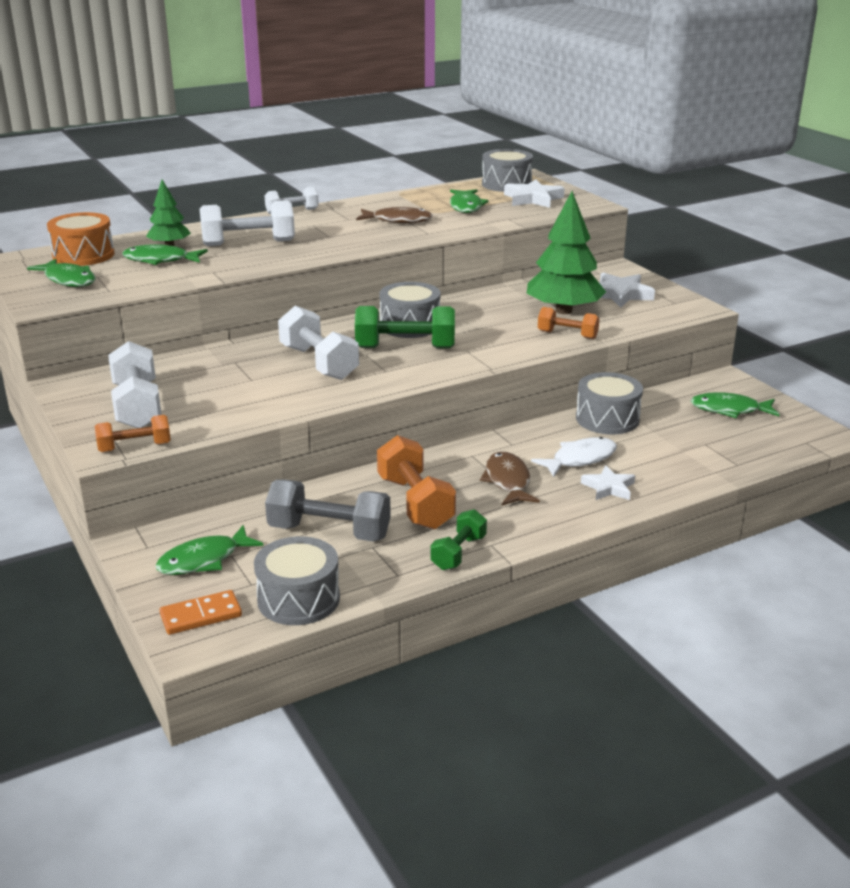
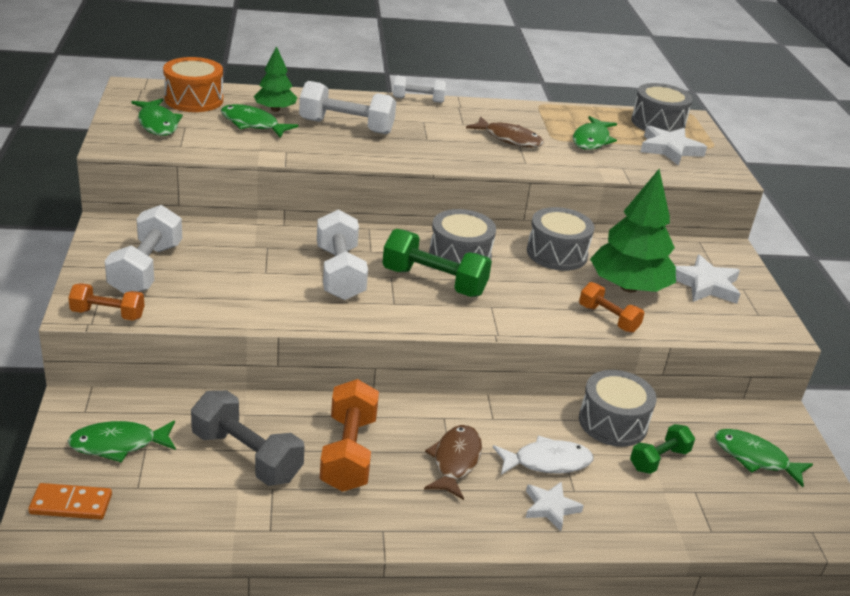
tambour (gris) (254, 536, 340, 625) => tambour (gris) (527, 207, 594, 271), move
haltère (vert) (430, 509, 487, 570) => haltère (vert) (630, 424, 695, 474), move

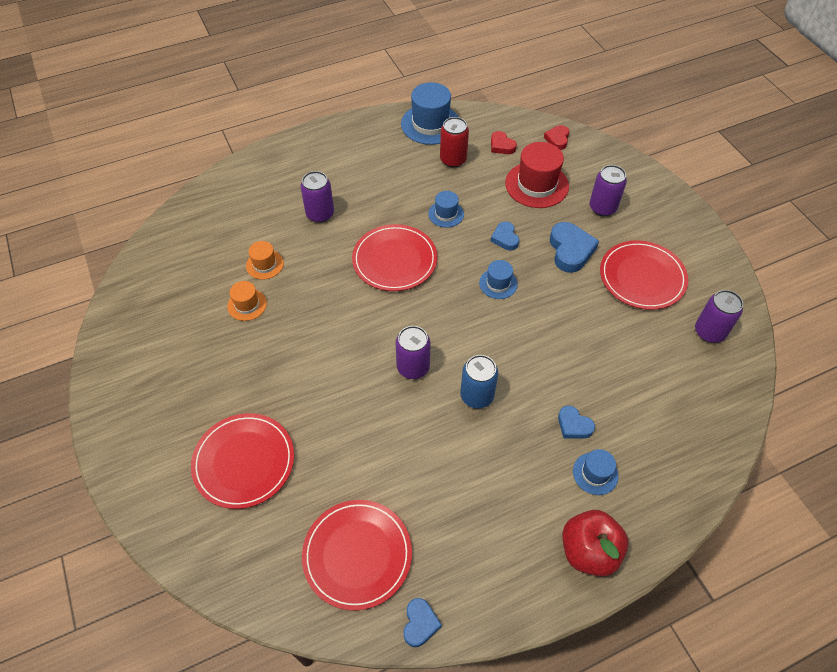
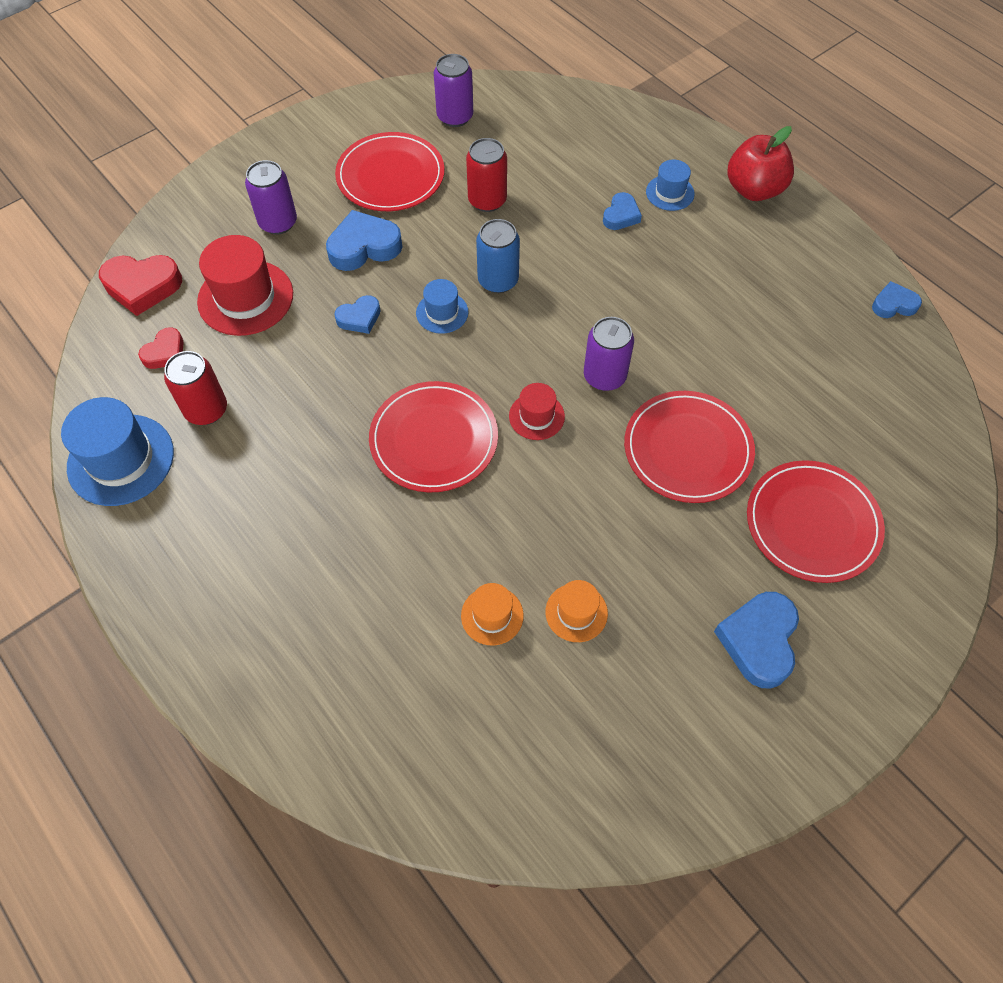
cœur (rouge) (544, 125, 569, 150) => cœur (rouge) (99, 255, 182, 316), x1.69
nothing => canette (rouge) (466, 138, 507, 212)
canette (bleu) (460, 355, 498, 409) => canette (bleu) (476, 219, 520, 293), move
nothing => chapeau (rouge) (509, 383, 565, 440)
assiette (rouge) (302, 500, 412, 611) => assiette (rouge) (624, 391, 755, 503), move
nothing => cœur (bleu) (714, 592, 799, 689)
canette (violet) (301, 171, 334, 223) => nothing
chapeau (bleu) (428, 191, 464, 228) => nothing

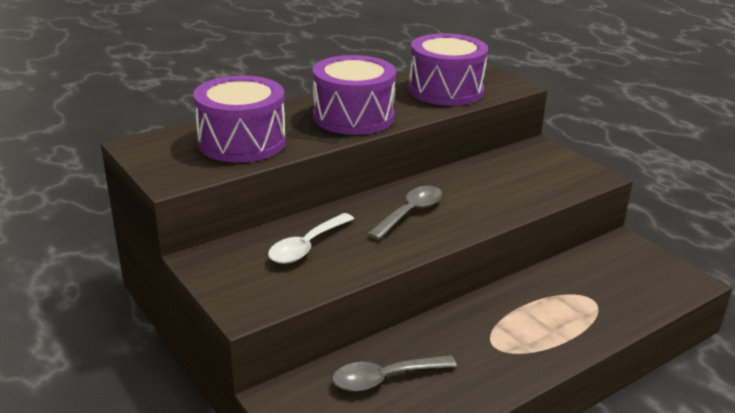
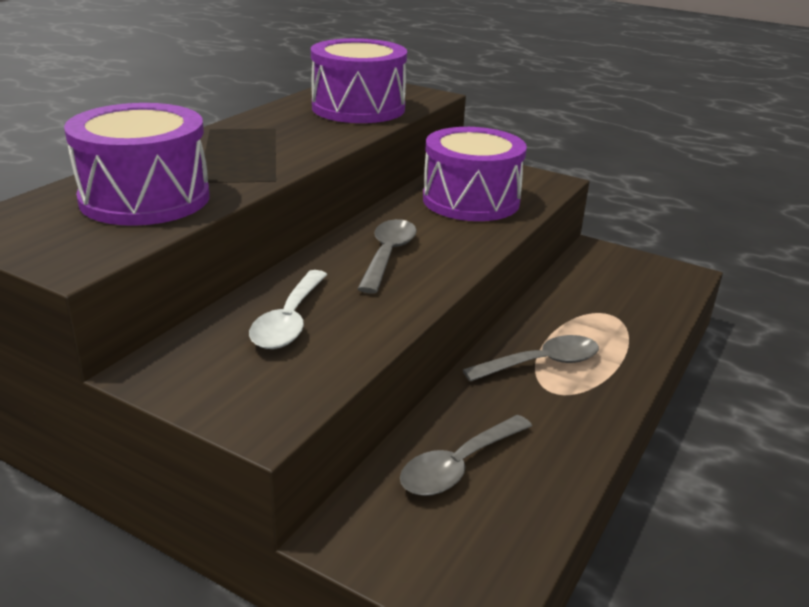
tambour (violet) (313, 55, 396, 135) => tambour (violet) (423, 127, 527, 221), move
nothing => cuillère (gris) (463, 335, 599, 382)

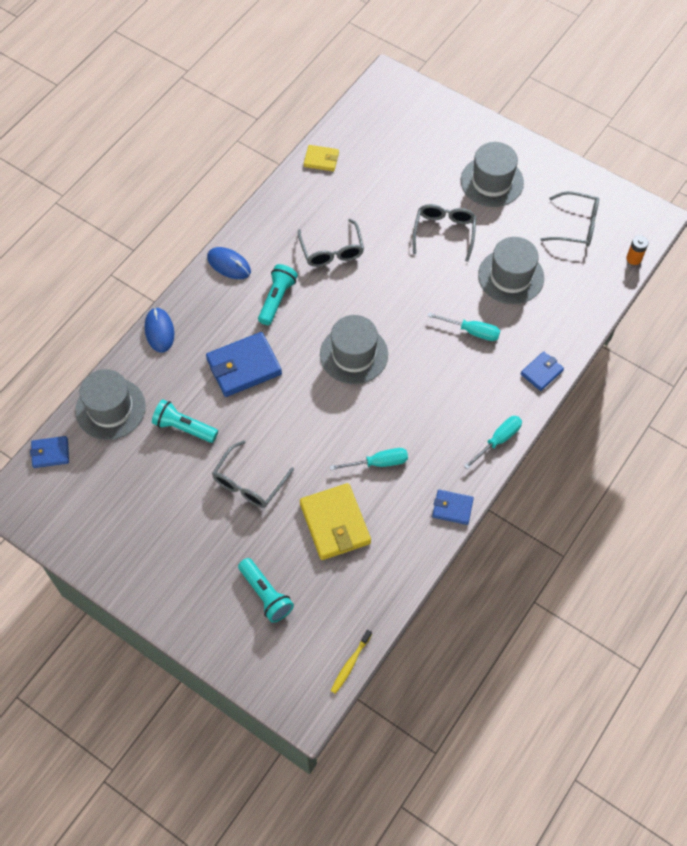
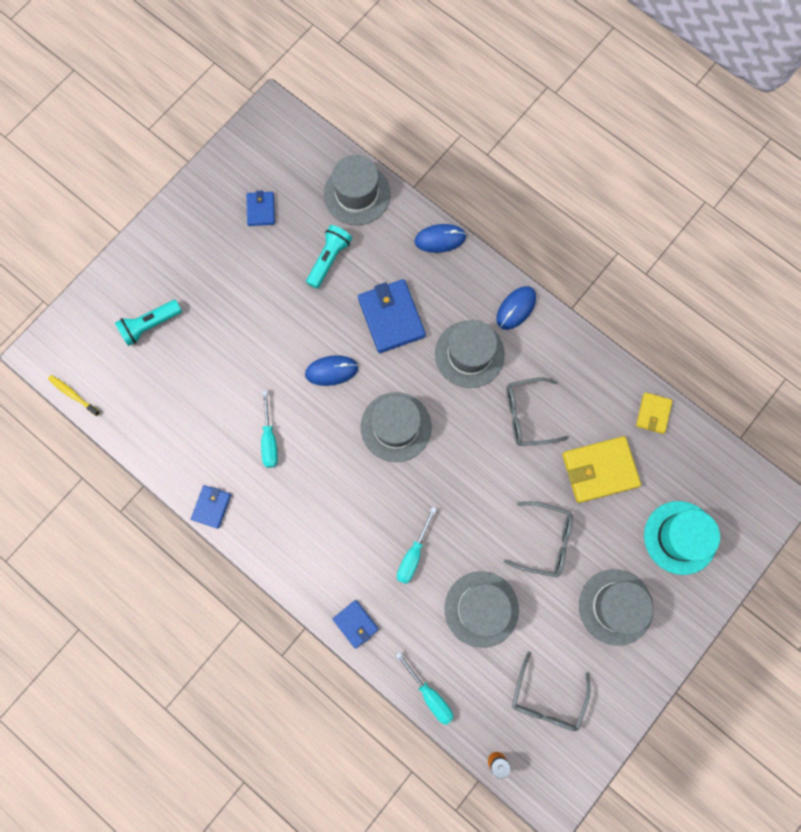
portefeuille (bleu) (30, 436, 69, 468) => portefeuille (bleu) (246, 191, 275, 226), move
nothing => souris (bleu) (305, 355, 358, 386)
tournevis (turquoise) (464, 416, 522, 469) => tournevis (turquoise) (396, 652, 453, 725), move
lampe de poche (turquoise) (258, 264, 298, 325) => chapeau (gris) (435, 320, 505, 388)
portefeuille (jaune) (300, 483, 371, 560) => portefeuille (jaune) (562, 436, 641, 503), move
nothing => chapeau (turquoise) (644, 501, 720, 575)
lunettes (gris) (212, 440, 294, 508) => nothing

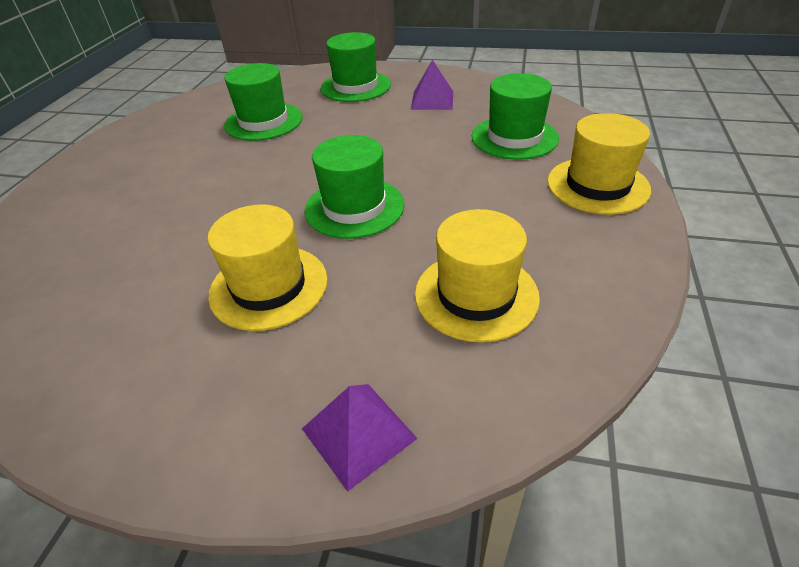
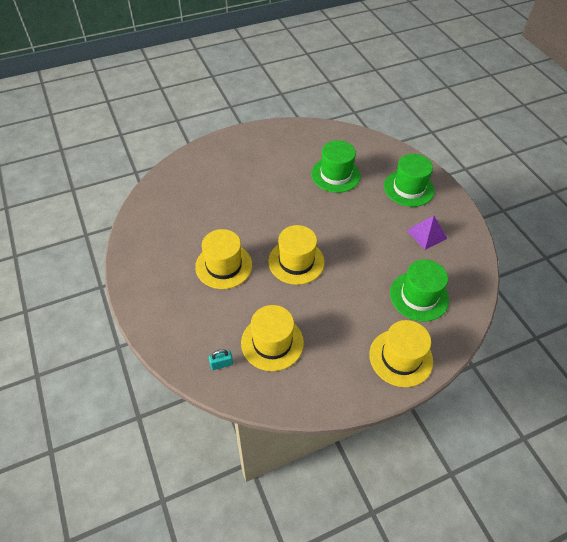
nothing => cadenas (turquoise) (209, 349, 233, 370)
chapeau (vert) (304, 135, 405, 239) => chapeau (jaune) (268, 225, 325, 285)
pyramide (violet) (302, 384, 418, 492) => nothing

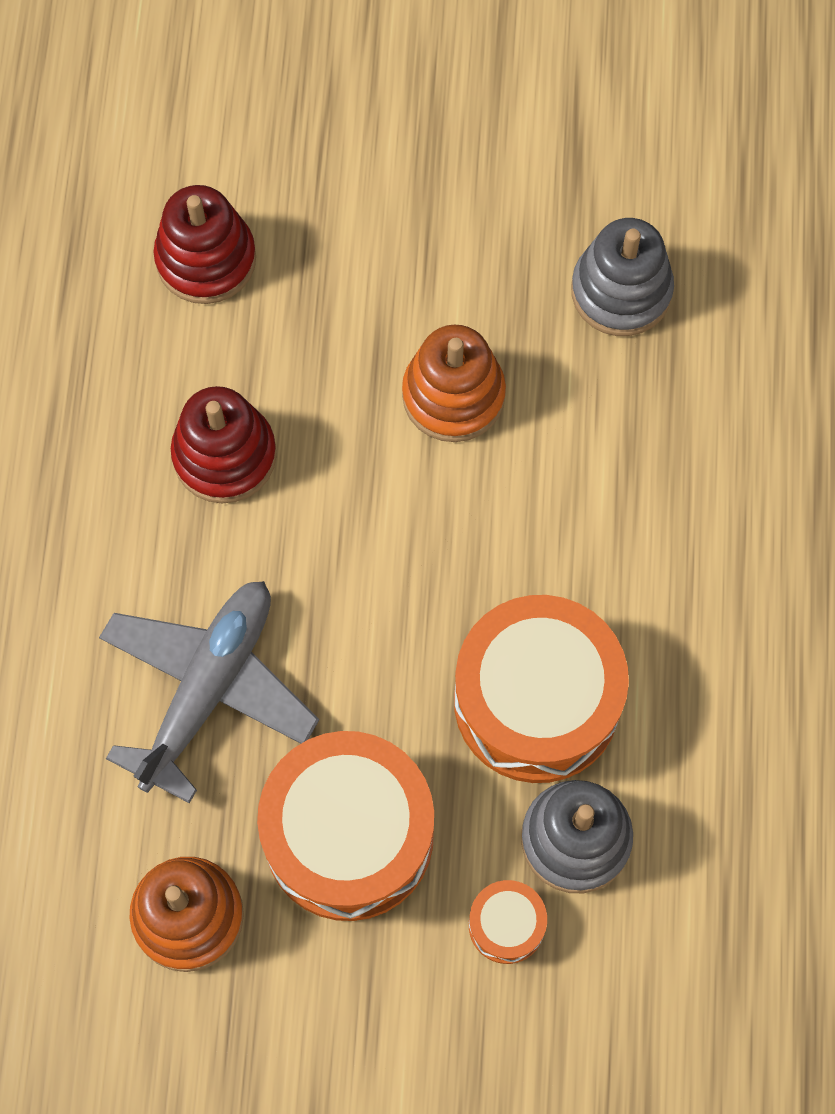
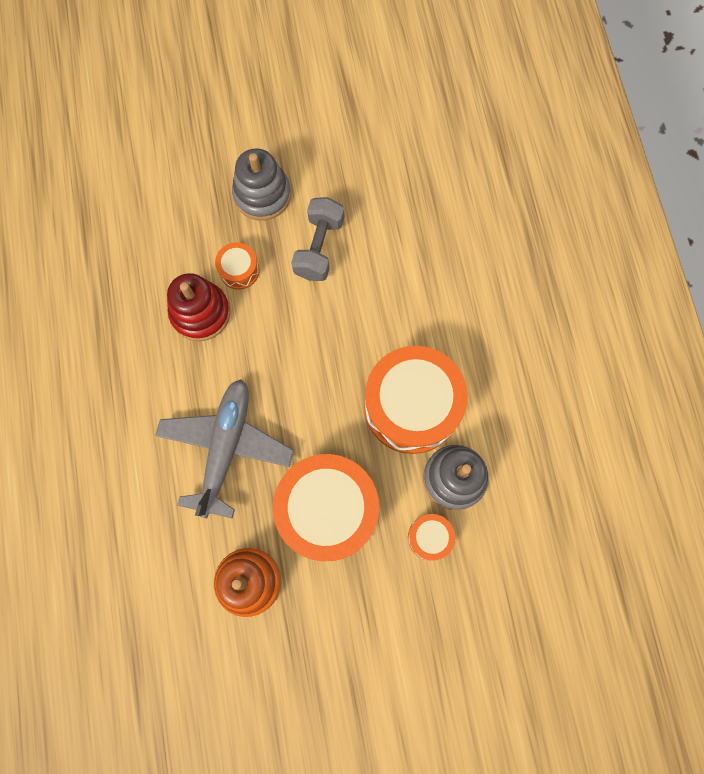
nothing => tambour (orange) (215, 242, 260, 290)
jouet à empiler (gris) (571, 218, 674, 336) => jouet à empiler (gris) (232, 149, 291, 221), move
jouet à empiler (orange) (402, 325, 506, 442) => haltère (gris) (291, 197, 344, 281)
jouet à empiler (rouge) (154, 185, 256, 304) => nothing

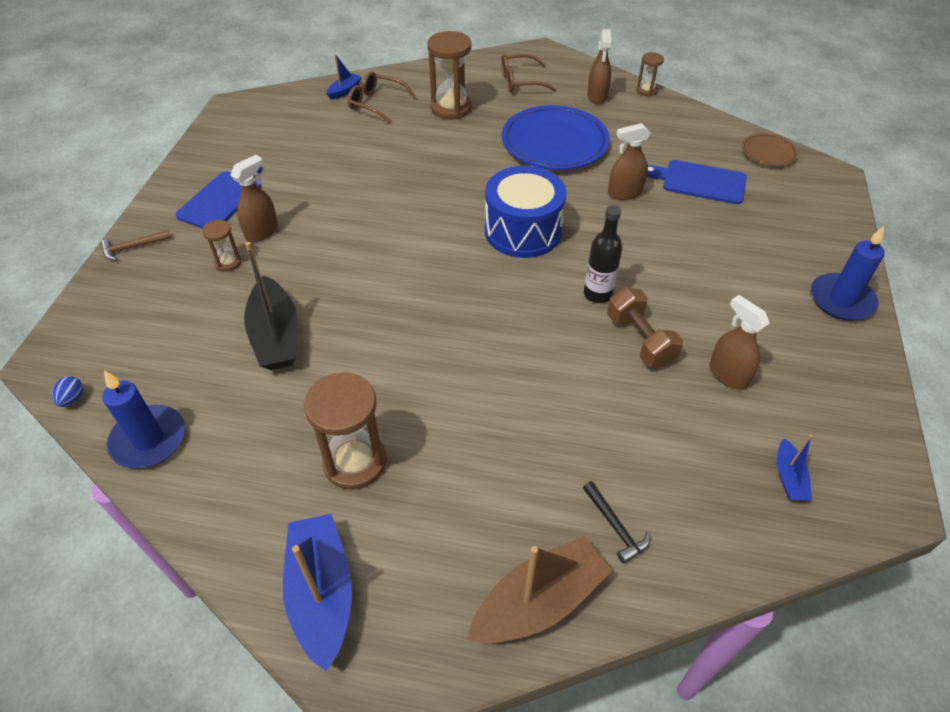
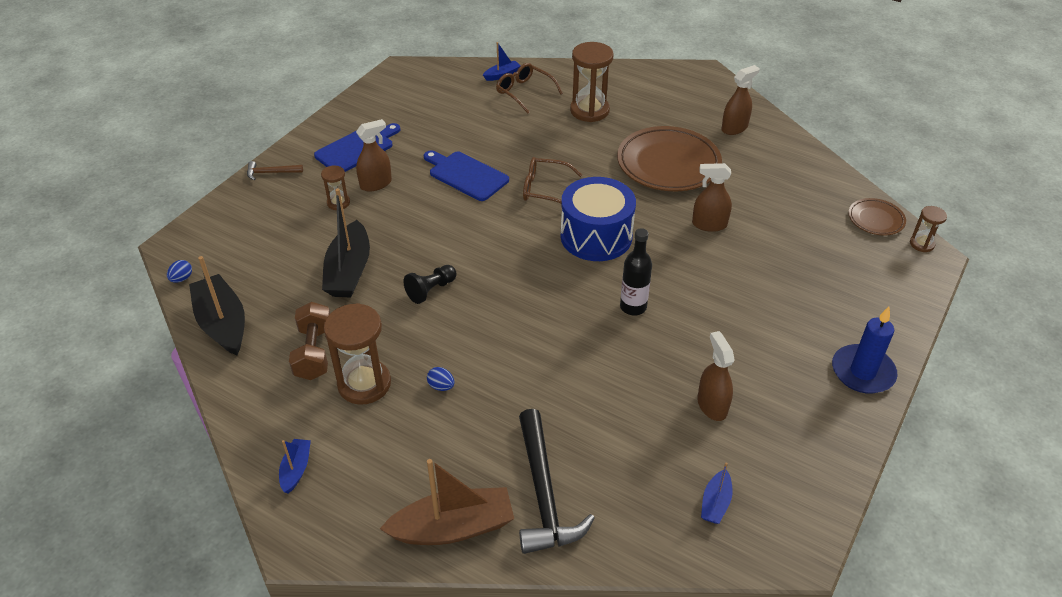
bougie (bleu) (102, 370, 185, 468) => bateau (noir) (189, 256, 245, 355)
bateau (bleu) (283, 514, 352, 671) => bateau (bleu) (279, 439, 311, 493), x0.50
haltère (marron) (607, 287, 683, 368) => haltère (marron) (289, 302, 330, 380), move
nothing => pion (noir) (404, 265, 457, 304)
planche à découper (bleu) (647, 160, 747, 204) => planche à découper (bleu) (424, 150, 509, 201), move
nothing => œuf (bleu) (427, 367, 455, 391)
marteau (noir) (583, 481, 650, 564) => marteau (noir) (519, 409, 595, 554), x2.08
lunettes (marron) (501, 54, 557, 92) => lunettes (marron) (523, 157, 582, 204), move
assiette (bleu) (502, 105, 610, 170) => assiette (marron) (617, 126, 722, 191)
vaporisateur (marron) (587, 29, 611, 104) => vaporisateur (marron) (722, 65, 760, 135), 150 degrees counterclockwise
sablier (marron) (636, 52, 664, 96) => sablier (marron) (910, 206, 947, 252), move

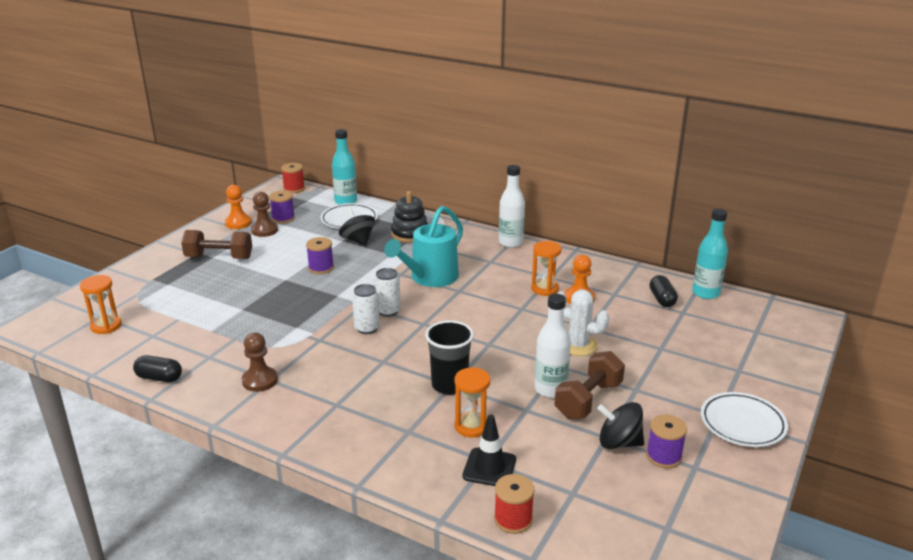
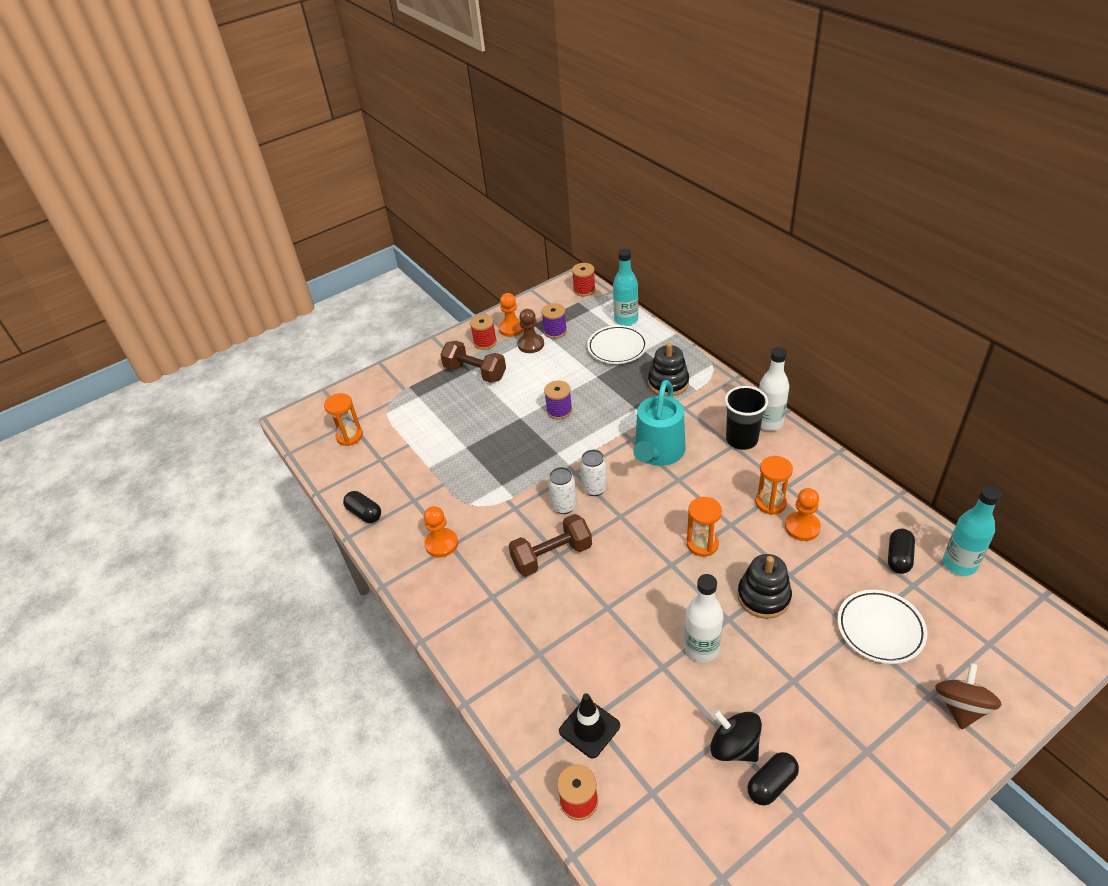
pion (marron) (242, 333, 278, 392) => pion (orange) (424, 506, 458, 558)
nothing => bobine (rouge) (470, 314, 497, 350)
haltère (marron) (555, 351, 625, 419) => haltère (marron) (509, 514, 592, 577), move
arrosoir (turquoise) (384, 206, 463, 287) => arrosoir (turquoise) (633, 380, 686, 466), 45 degrees counterclockwise
sablier (orange) (455, 367, 490, 438) => sablier (orange) (687, 497, 722, 557), move
gobelet (noir) (425, 320, 474, 395) => gobelet (noir) (725, 386, 768, 450), move
cactus (blanc) (557, 290, 609, 356) => jouet à empiler (noir) (737, 554, 792, 619)
bobine (violet) (646, 414, 687, 468) => gélule (noir) (747, 752, 799, 805)
assiette (blanc) (701, 392, 788, 447) => assiette (blanc) (837, 590, 927, 664), move
nothing => toupie (marron) (935, 663, 1002, 730)
toupie (noir) (339, 208, 375, 246) => nothing

